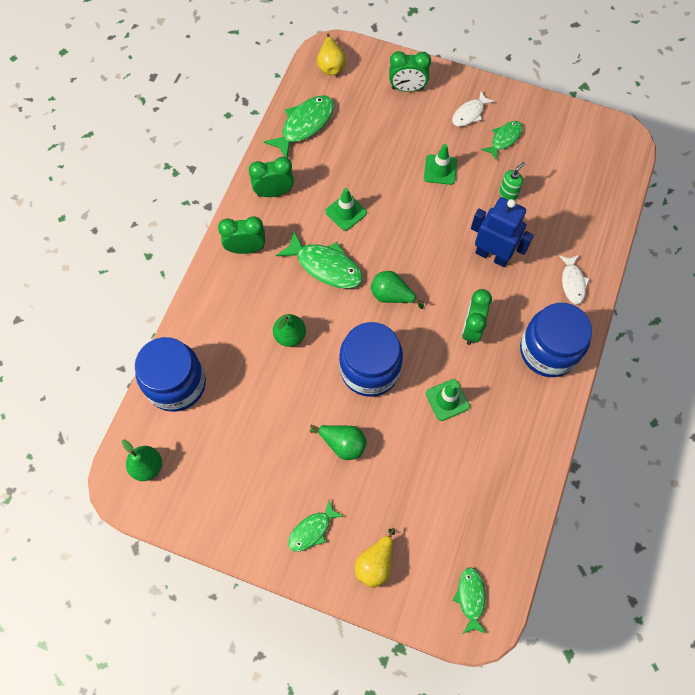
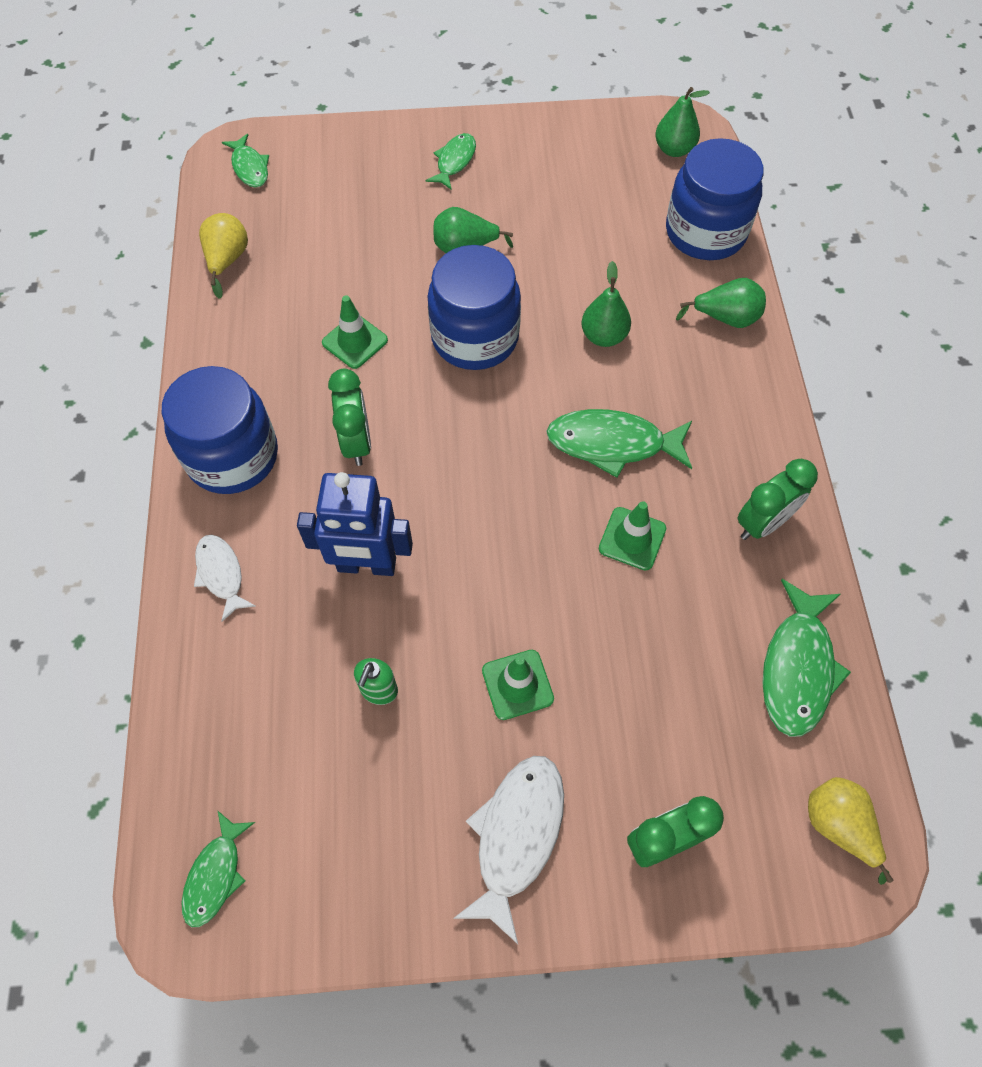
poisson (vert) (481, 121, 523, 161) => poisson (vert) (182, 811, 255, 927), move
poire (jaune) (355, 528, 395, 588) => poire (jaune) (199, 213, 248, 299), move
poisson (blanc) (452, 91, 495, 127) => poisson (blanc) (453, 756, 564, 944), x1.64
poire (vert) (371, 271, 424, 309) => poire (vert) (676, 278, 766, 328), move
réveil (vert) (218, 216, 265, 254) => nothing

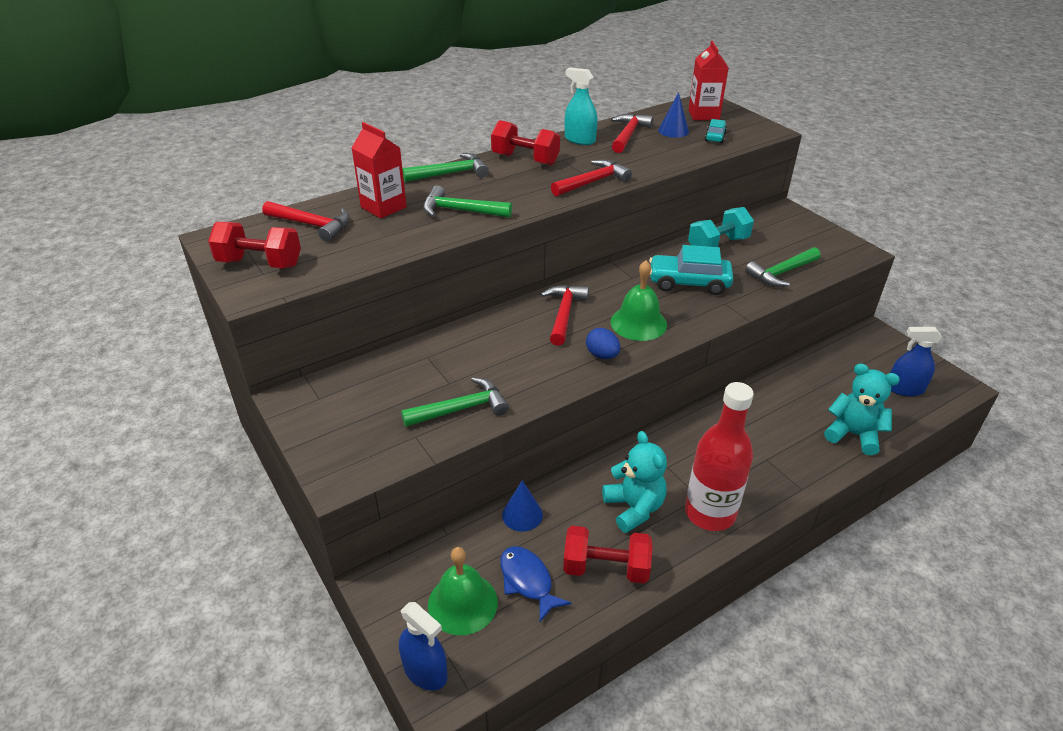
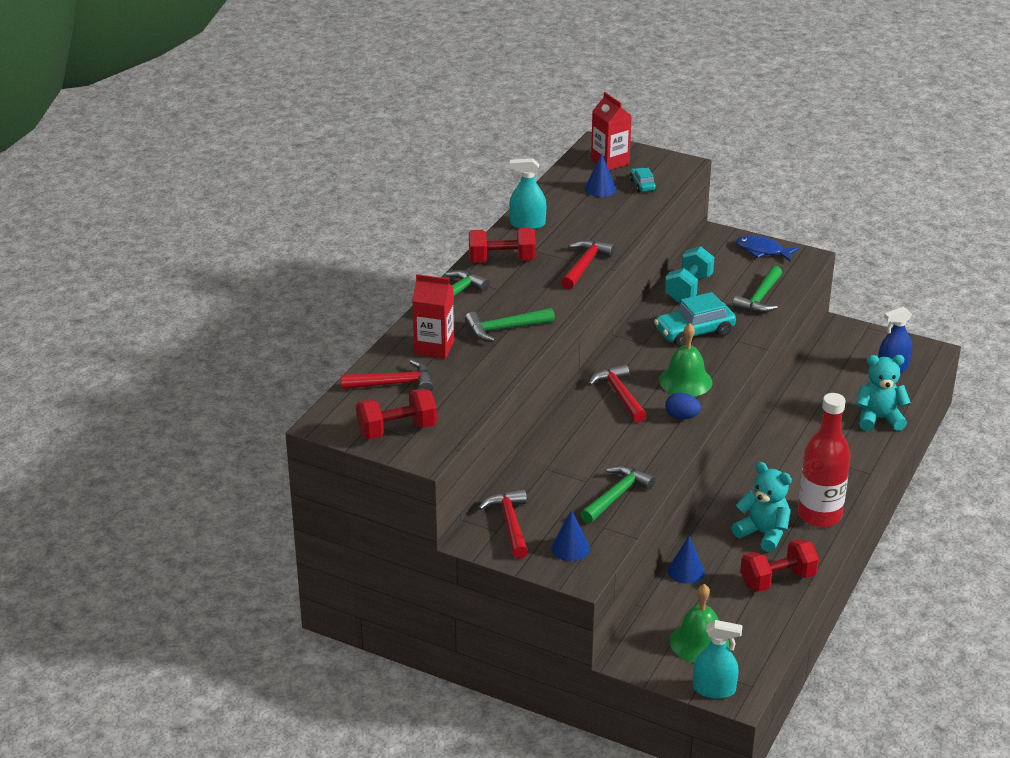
marteau (rouge) (611, 114, 653, 153) => marteau (rouge) (478, 489, 528, 559), move
nothing => cône (bleu) (551, 510, 590, 561)
vaporisateur (bleu) (399, 602, 448, 691) => vaporisateur (turquoise) (693, 620, 743, 699)
poisson (bleu) (500, 546, 572, 622) => poisson (bleu) (736, 235, 799, 261), move

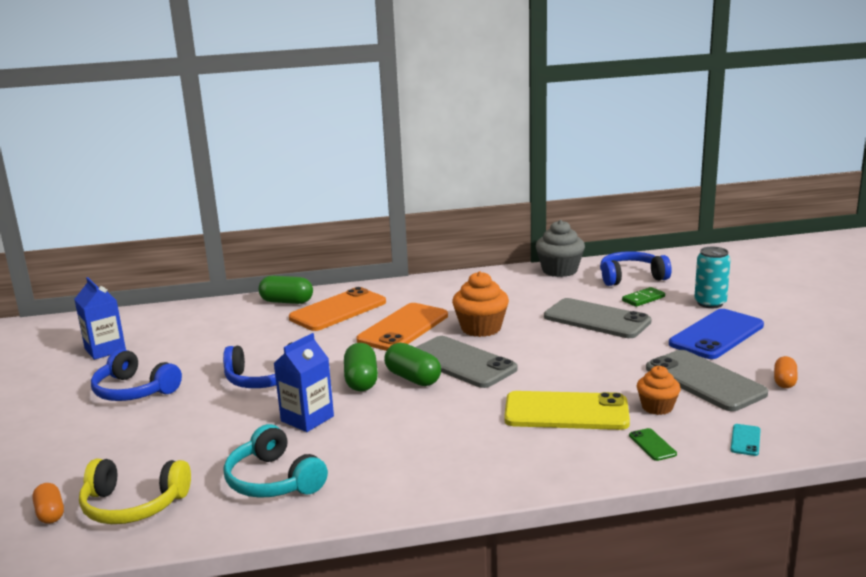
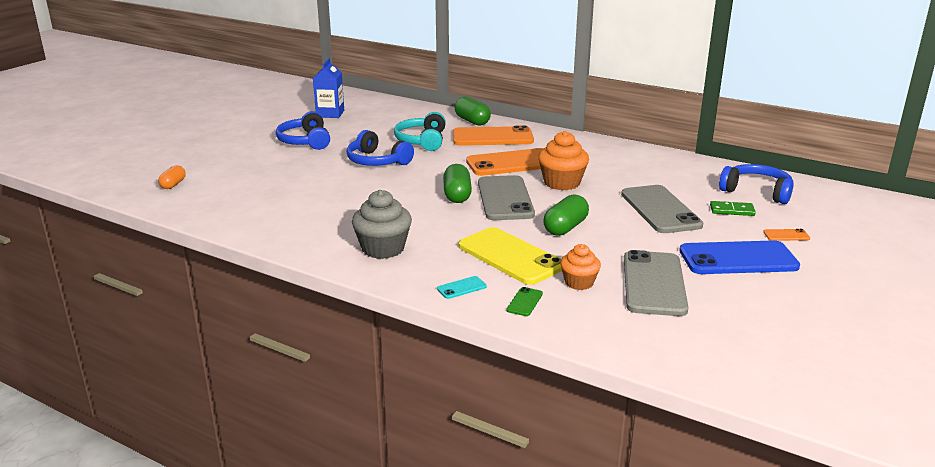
muffin (gris) (536, 220, 585, 277) => muffin (gris) (352, 190, 412, 259), move
casque audio (turquoise) (224, 424, 328, 498) => casque audio (turquoise) (394, 112, 446, 151), move
téléphone (turquoise) (731, 424, 761, 456) => téléphone (turquoise) (437, 276, 487, 299), move
gélule (vert) (344, 343, 378, 391) => gélule (vert) (543, 194, 589, 236), move
canette (turquoise) (694, 247, 731, 308) => téléphone (orange) (763, 229, 810, 241)
casque audio (jaune) (79, 459, 191, 524) => nothing
brique de lait (bleu) (273, 333, 334, 432) => nothing
gélule (orange) (774, 356, 798, 388) => nothing

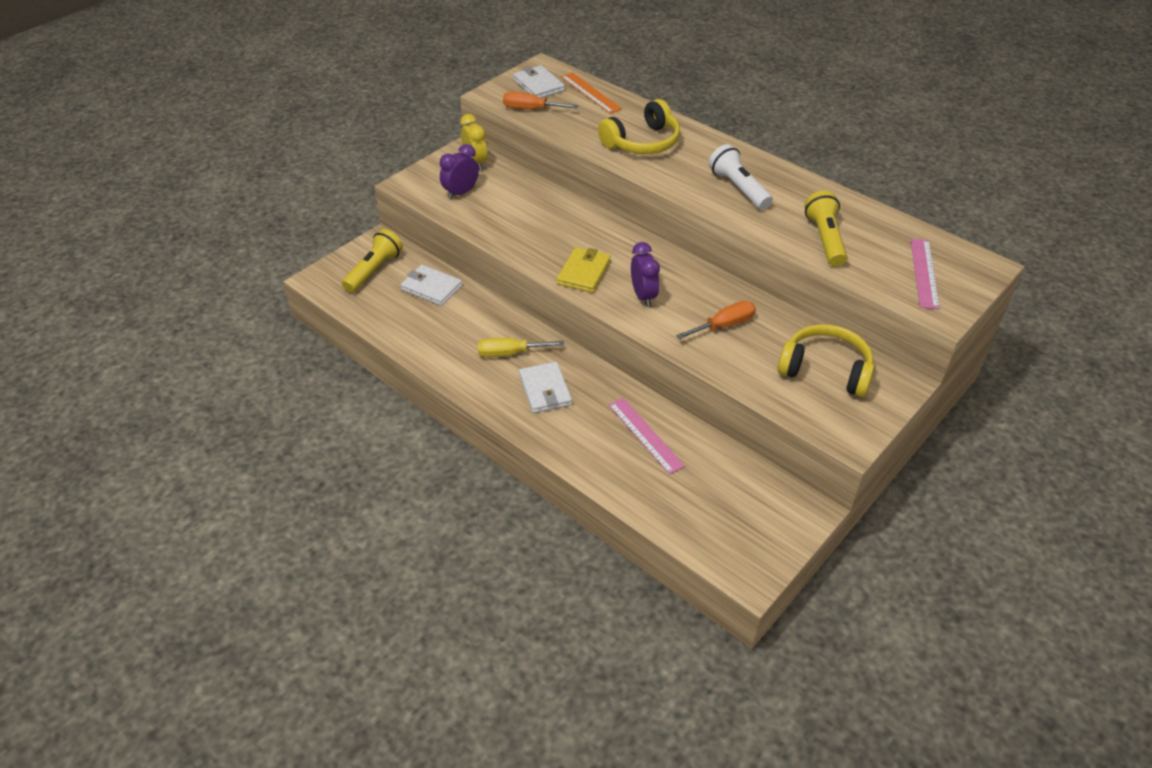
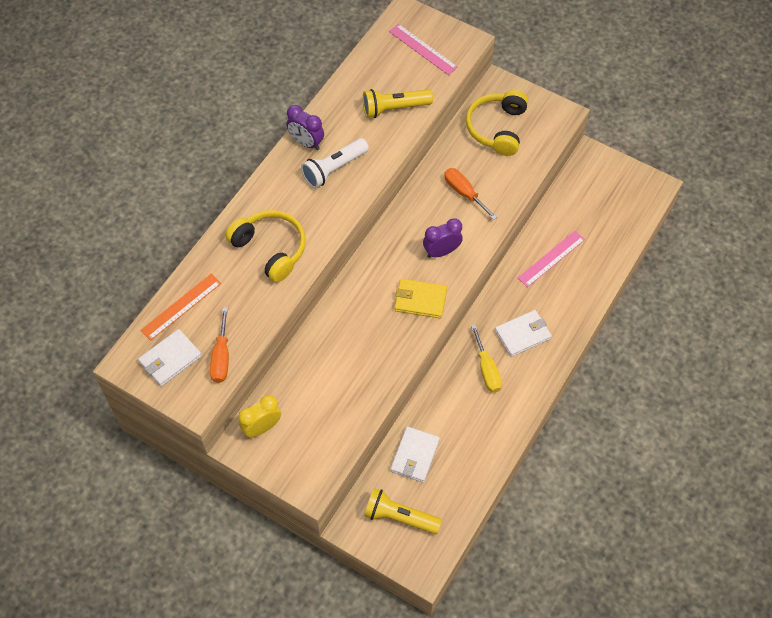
réveil (violet) (440, 144, 479, 200) => réveil (violet) (286, 105, 324, 150), move
règle (rose) (911, 239, 940, 309) => règle (rose) (389, 24, 458, 75), 45 degrees clockwise

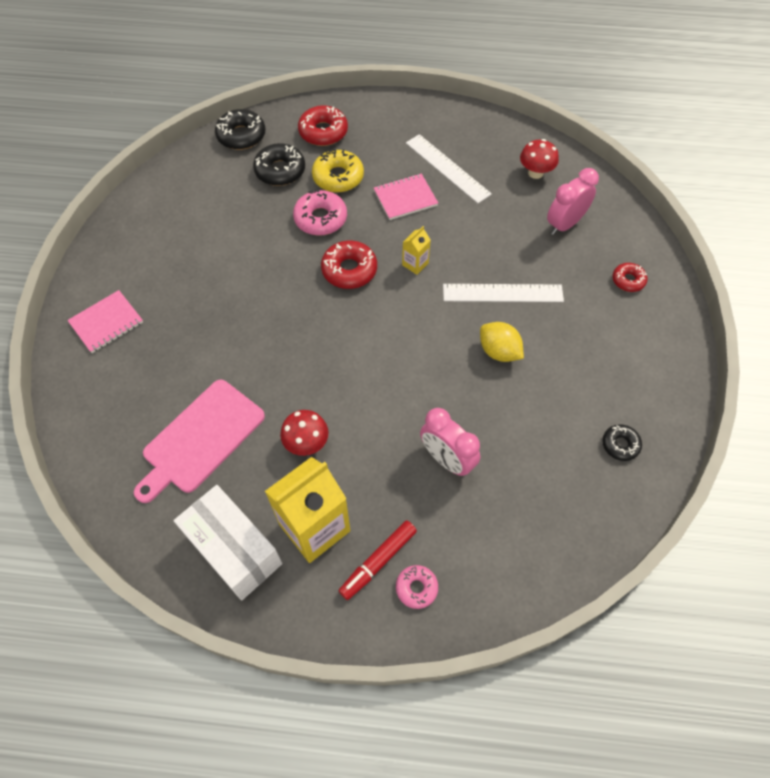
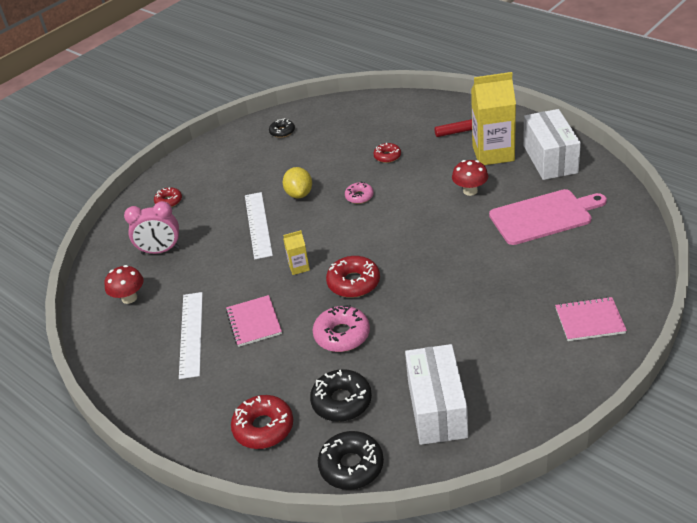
carnet (rose) (374, 173, 438, 220) => carnet (rose) (226, 295, 282, 347), 60 degrees clockwise
règle (blanc) (443, 284, 564, 302) => règle (blanc) (245, 192, 273, 259), 45 degrees clockwise
beignet (rose) (396, 565, 438, 609) => beignet (rose) (345, 182, 374, 204), move
réveil (rose) (420, 408, 480, 476) => beignet (rouge) (373, 143, 401, 163)
nothing => boîte (blanc) (405, 344, 468, 445)
beignet (jaune) (312, 148, 364, 192) => nothing

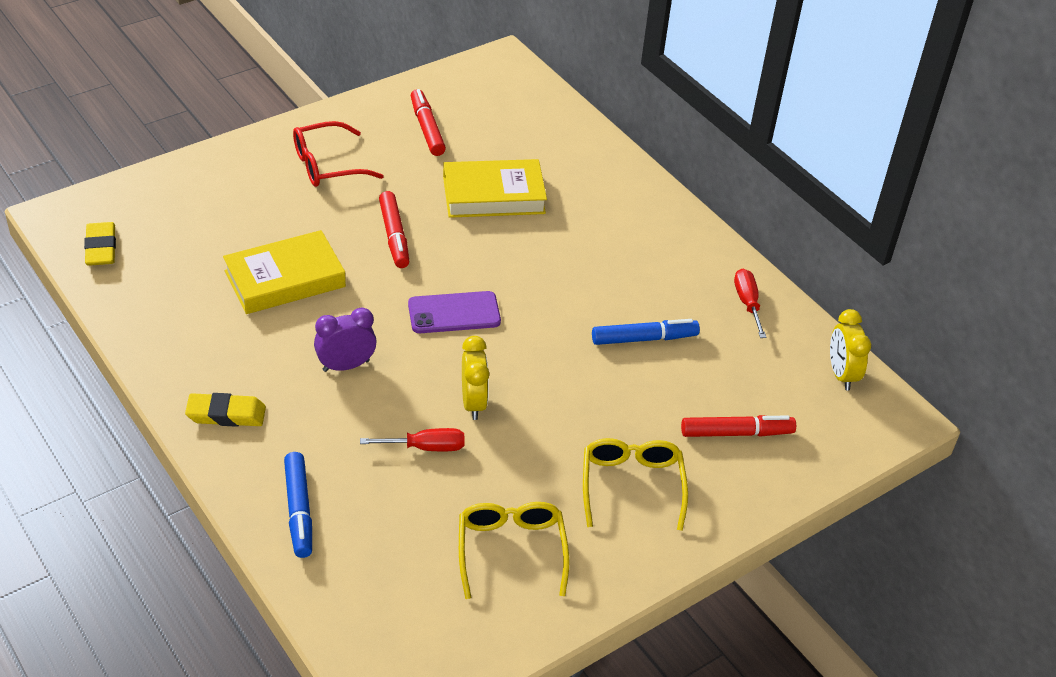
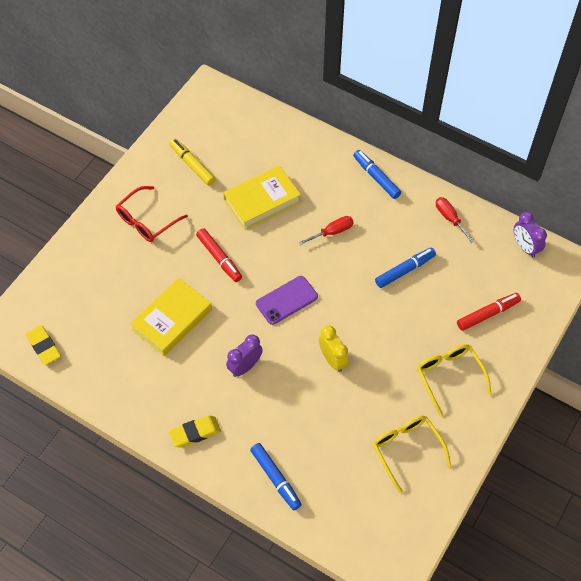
feutre (rouge) (411, 89, 446, 156) => feutre (jaune) (169, 138, 215, 185)
tournevis (rouge) (360, 428, 465, 451) => tournevis (rouge) (298, 216, 354, 245), move
nothing => feutre (bleu) (353, 150, 401, 199)
réveil (jaune) (830, 309, 871, 390) => réveil (violet) (514, 212, 547, 258)

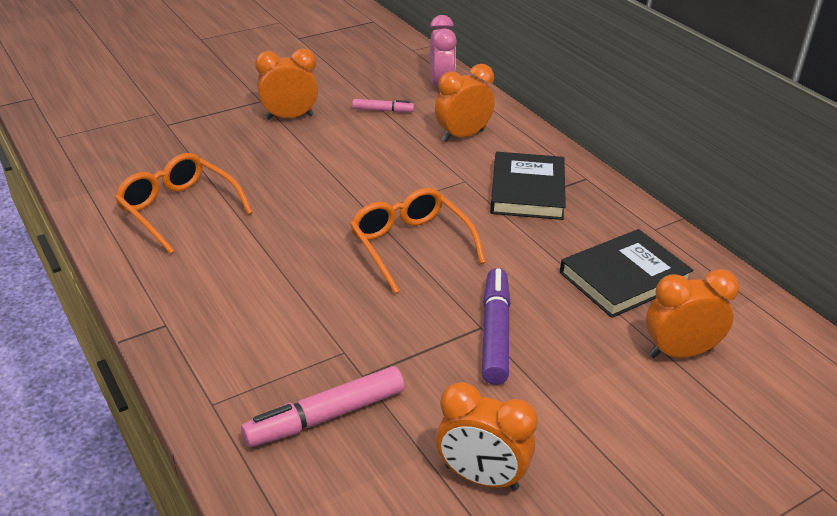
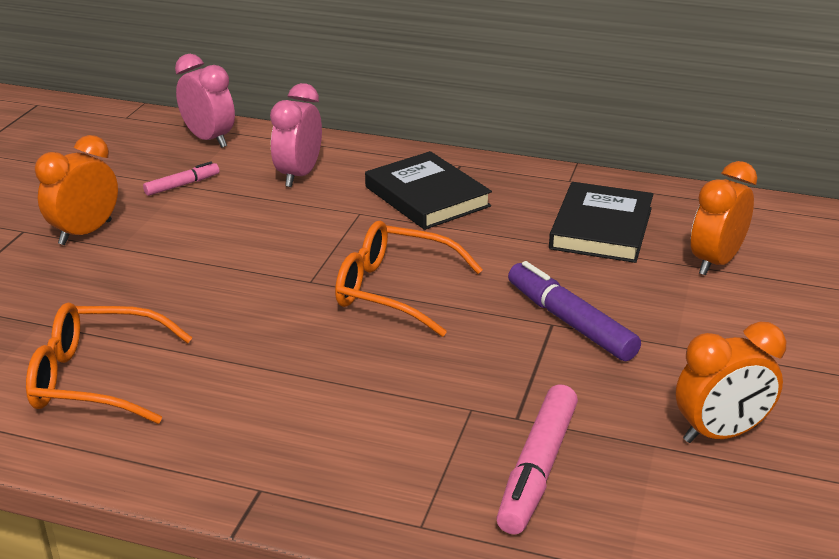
réveil (orange) (435, 64, 495, 142) => réveil (rose) (270, 83, 322, 187)

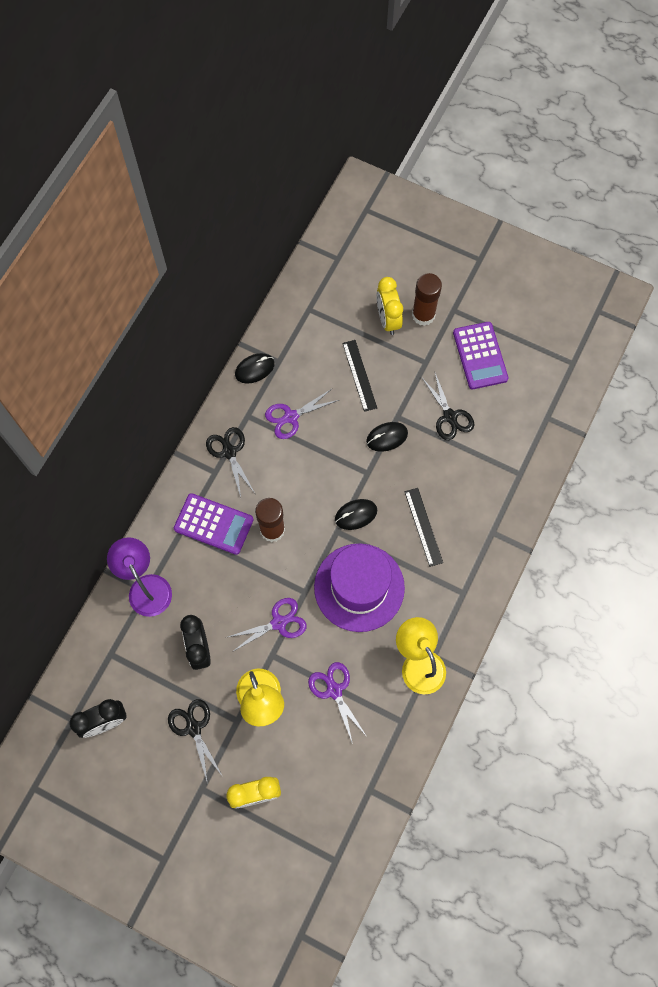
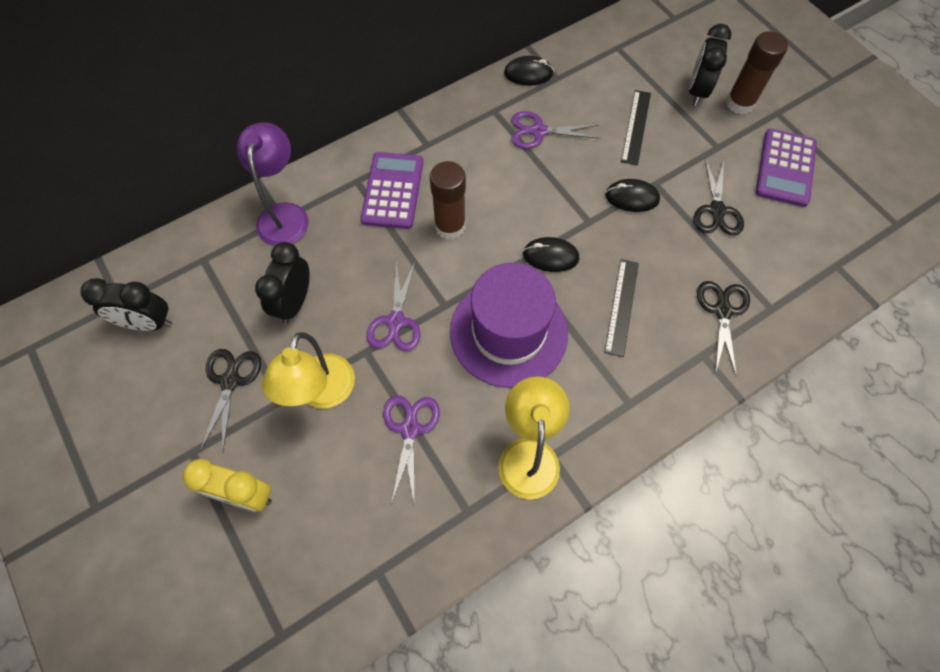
calculatrice (violet) (174, 493, 254, 555) => calculatrice (violet) (361, 152, 423, 229), 135 degrees counterclockwise
ciseaux (violet) (228, 598, 307, 652) => ciseaux (violet) (367, 261, 421, 351), 90 degrees clockwise
réveil (jaune) (376, 277, 403, 335) => réveil (noir) (689, 24, 731, 106)
ciseaux (noir) (206, 427, 255, 497) => ciseaux (noir) (697, 281, 750, 377), move

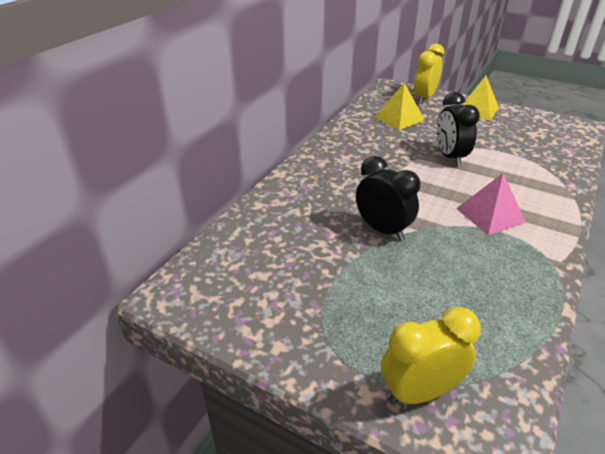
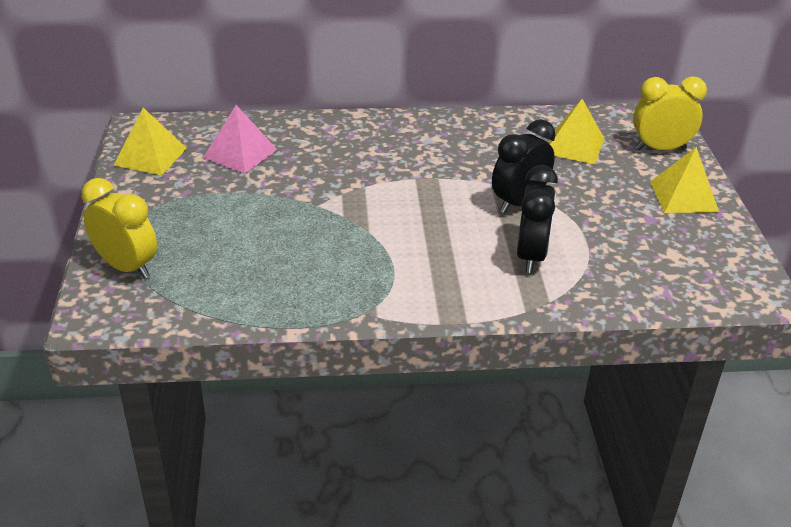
nothing => pyramide (jaune) (114, 108, 187, 175)
pyramide (rose) (456, 173, 526, 235) => pyramide (rose) (203, 105, 277, 174), move
réveil (noir) (356, 156, 420, 241) => réveil (noir) (517, 165, 558, 273), move

